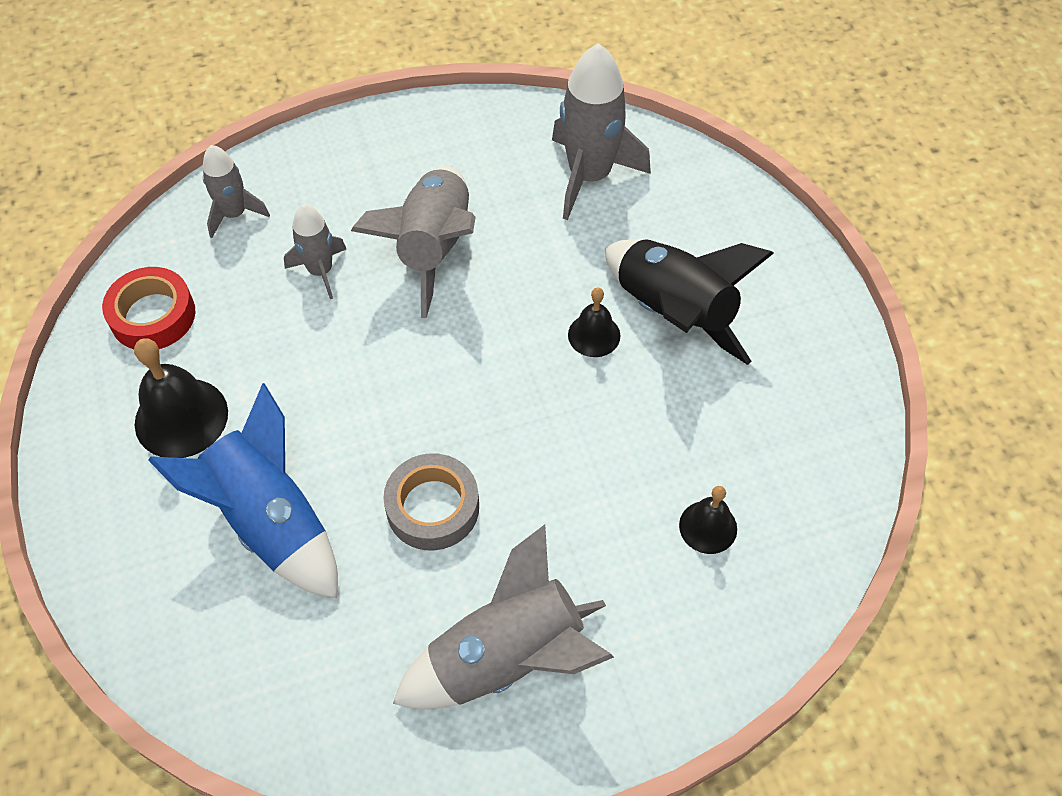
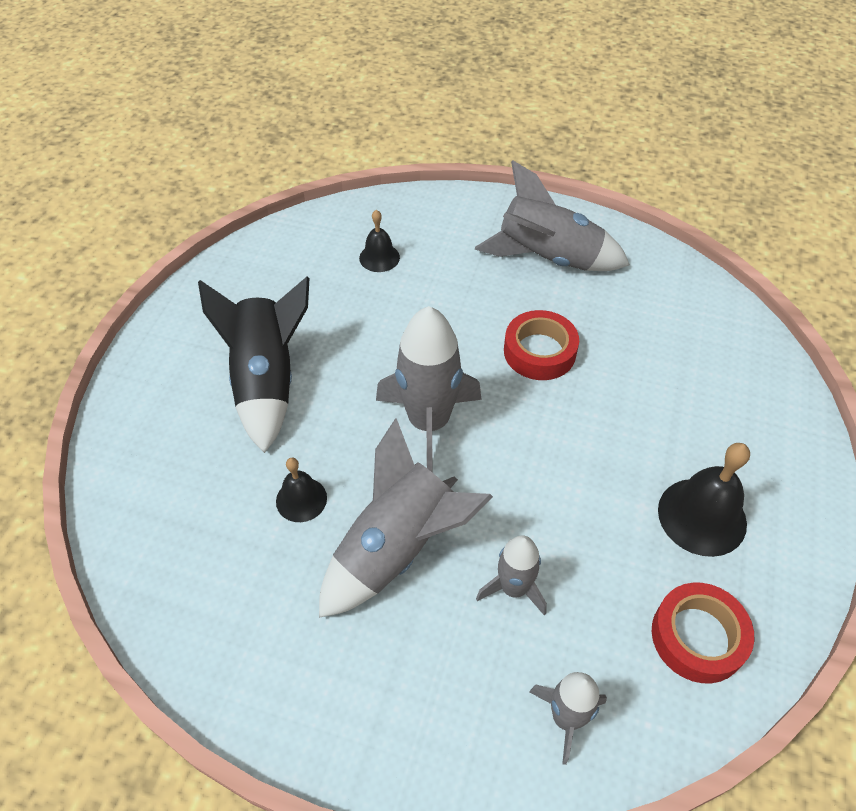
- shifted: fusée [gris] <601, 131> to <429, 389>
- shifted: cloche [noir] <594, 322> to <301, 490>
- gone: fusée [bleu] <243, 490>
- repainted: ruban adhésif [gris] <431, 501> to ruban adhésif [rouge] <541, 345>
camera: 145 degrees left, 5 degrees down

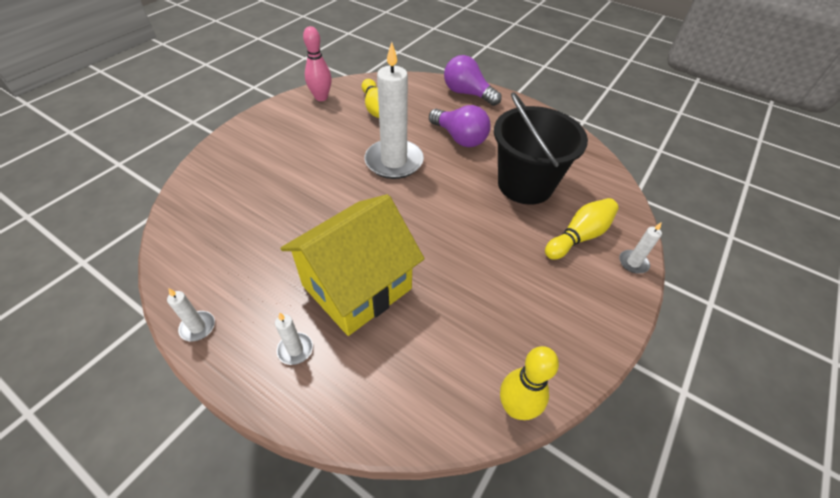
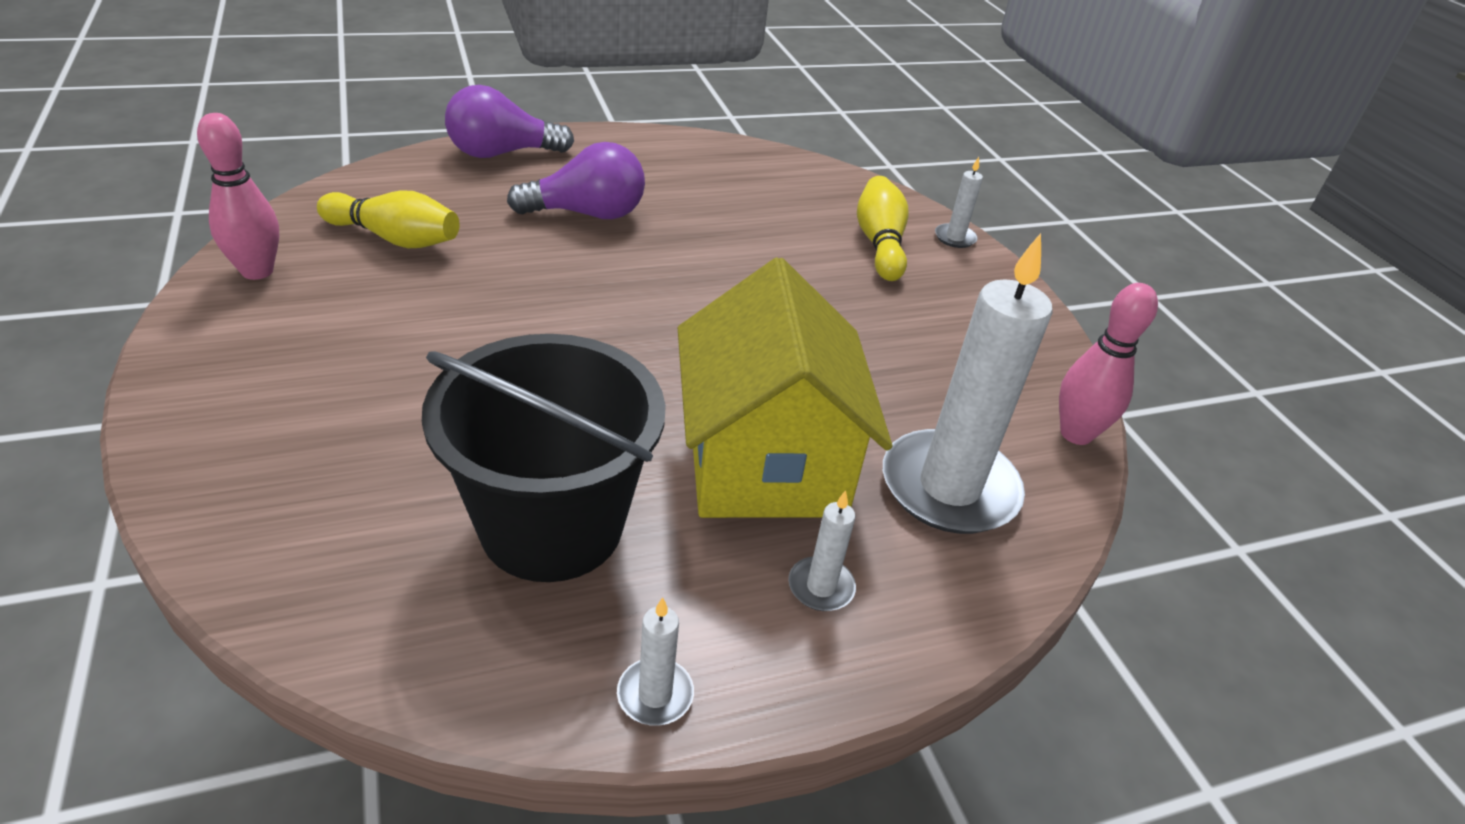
- shifted: bougie [blanc] <394, 110> to <968, 383>
- shifted: seau [noir] <541, 148> to <544, 458>
- repainted: quille [jaune] <529, 383> to quille [rose] <1108, 364>
camera: 55 degrees left, 10 degrees down

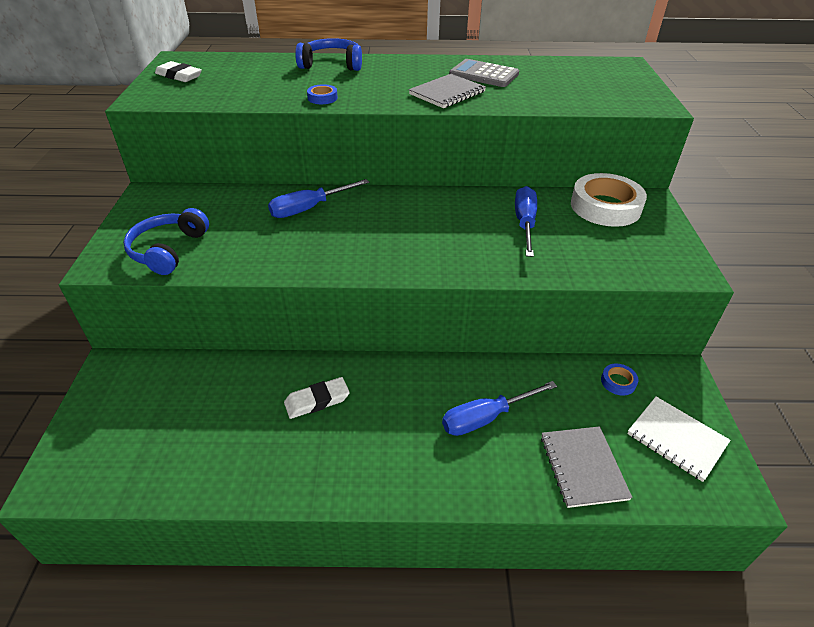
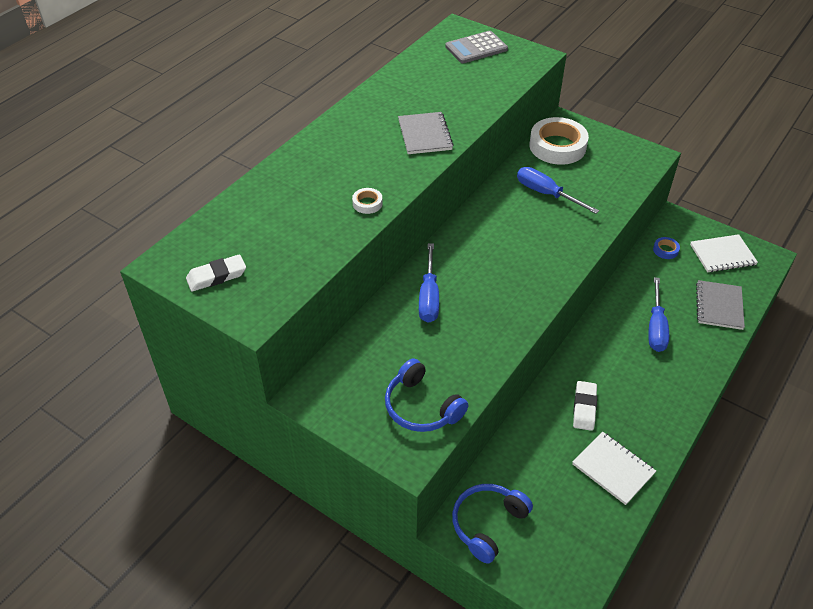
- shifted: casque audio [bleu] <328, 54> to <492, 524>
- shifted: calculatrice [gris] <484, 73> to <476, 47>
- repainted: ruban adhésif [bleu] <322, 94> to ruban adhésif [blanc] <367, 201>
- rotated: carnet [gris] <586, 467> = <720, 305> 75 degrees clockwise
- new: carnet [blanc] <614, 468>
camera: 55 degrees left, 5 degrees up

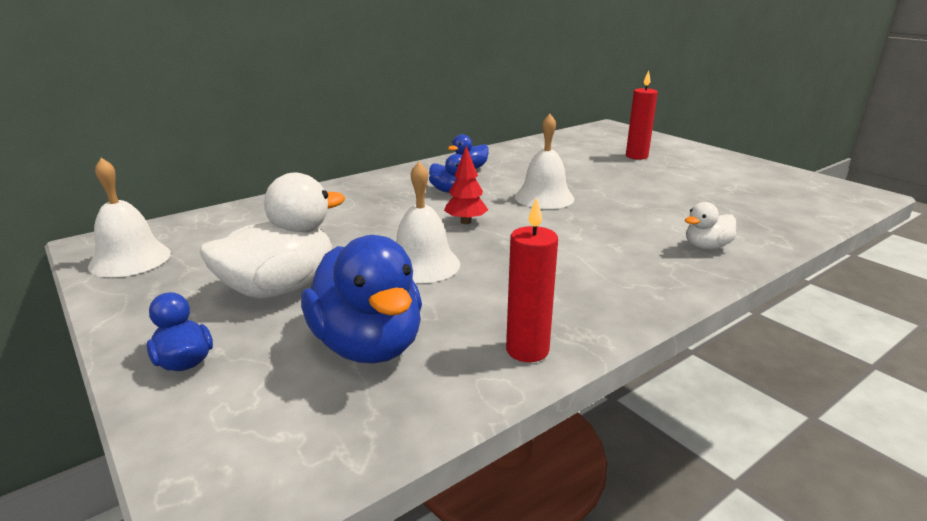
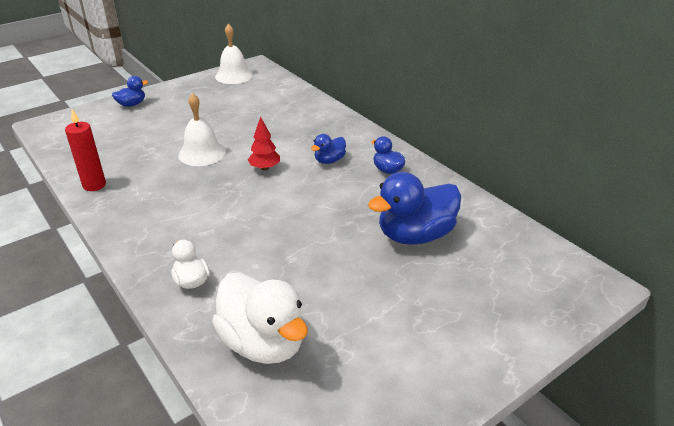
- gone: bougie [rouge] <642, 115>
- gone: cloche [blanc] <544, 161>
- shifted: canard [blanc] <272, 236> to <260, 318>
- shifted: canard [bleu] <361, 299> to <414, 208>
camera: 90 degrees right, 10 degrees up

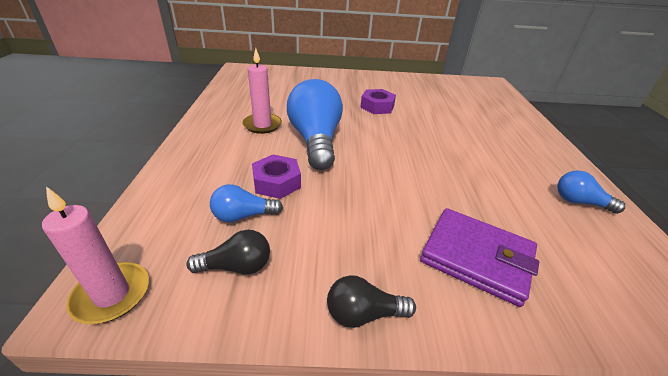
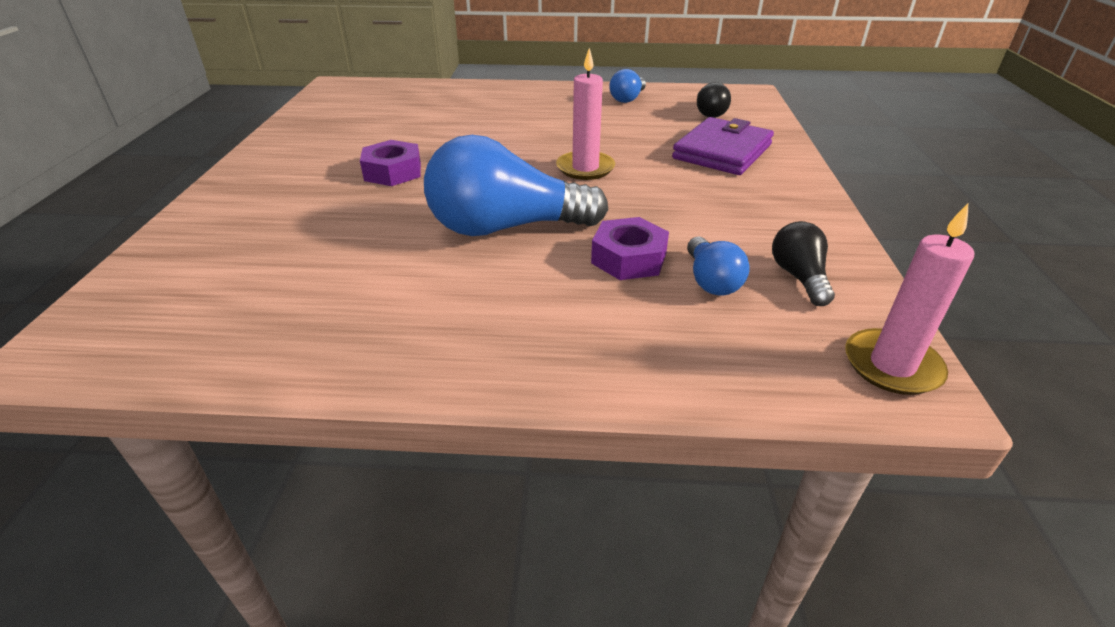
- shifted: bougie [rose] <262, 91> to <585, 114>
- shifted: ampoule [noir] <371, 301> to <714, 100>
camera: 85 degrees left, 0 degrees up

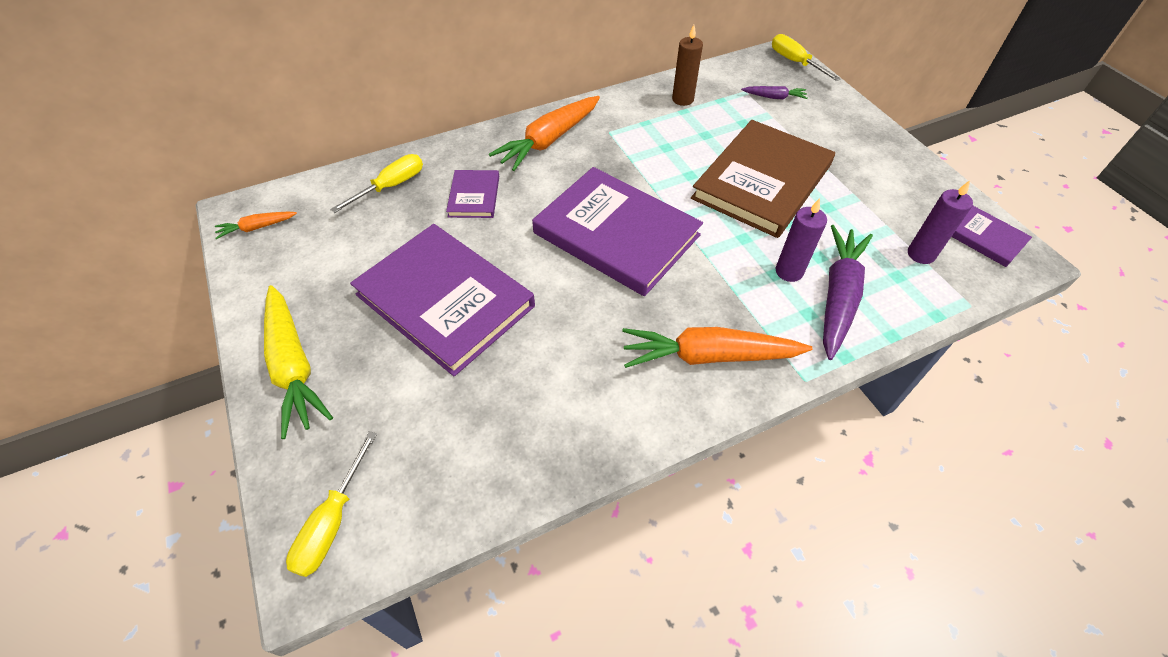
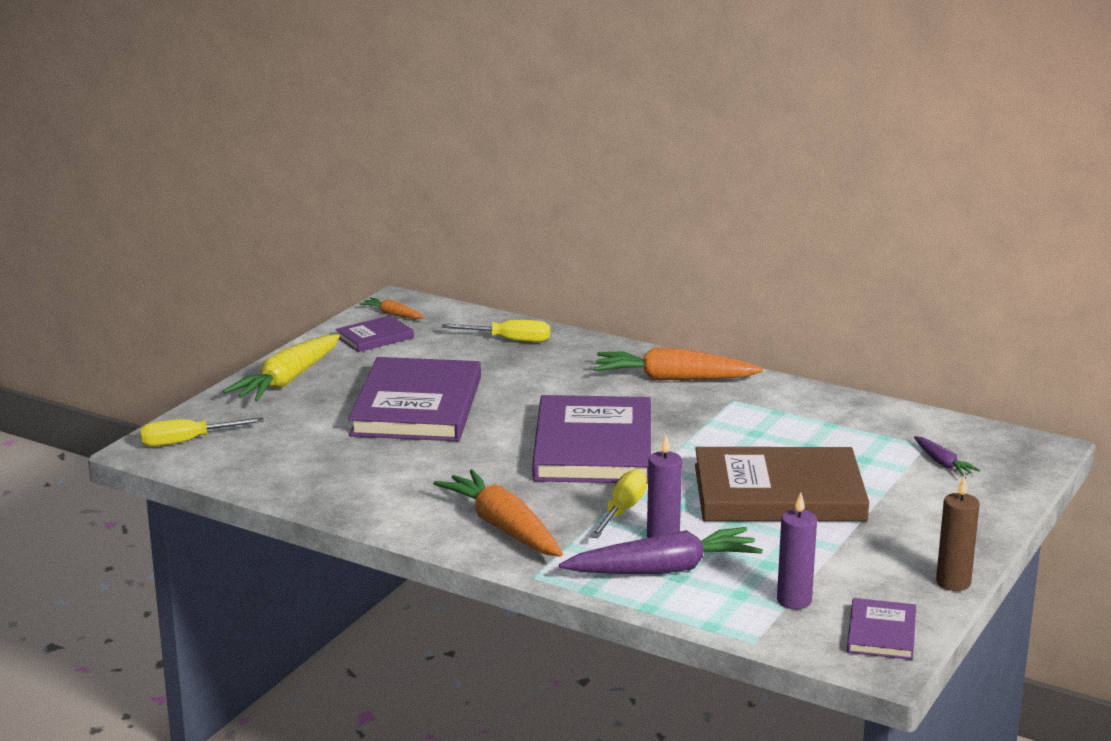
- shifted: bougie [marron] <687, 65> to <958, 533>
- shifted: tournevis [jaune] <806, 57> to <618, 503>
- shifted: livre [violet] <472, 194> to <374, 333>
camera: 55 degrees right, 30 degrees down

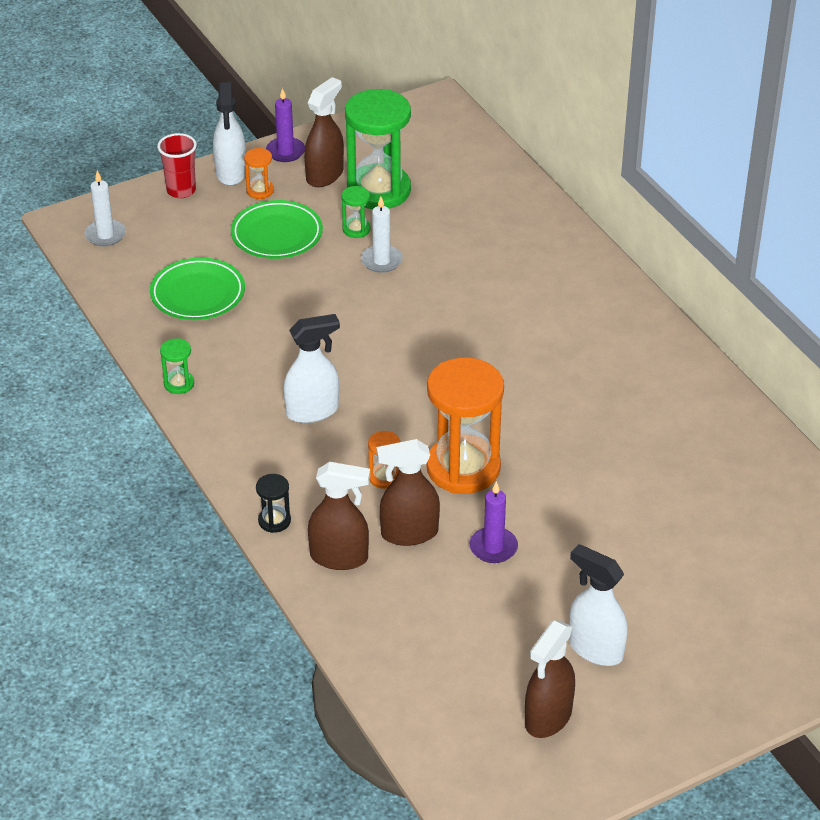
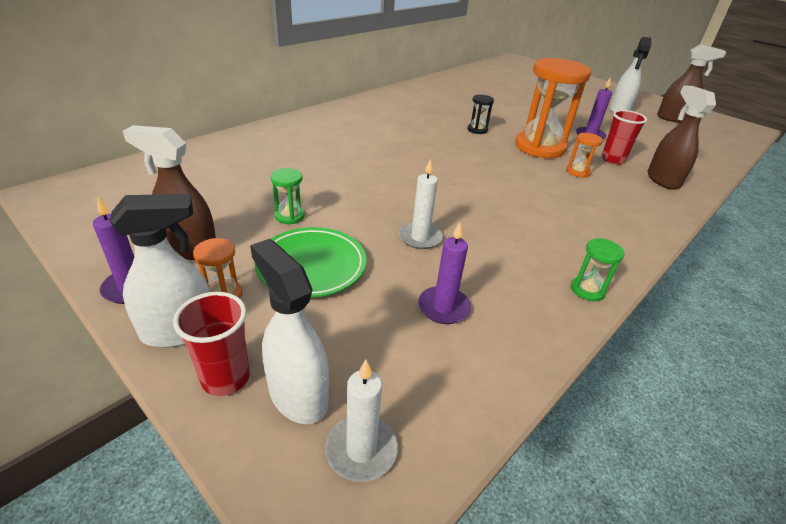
- gone: sablier [vert] <378, 149>
- shifted: bougie [blanc] <382, 235> to <421, 204>
- swapped: assiette [vert] <197, 289> to bougie [violet] <444, 273>
- shifted: vaporisateur [blanc] <311, 368> to <289, 331>
- swapped: vaporisateur [marron] <408, 492> to gobelet [rouge] <624, 137>
- shifted: sablier [noir] <273, 503> to <481, 114>
camera: 110 degrees left, 5 degrees down

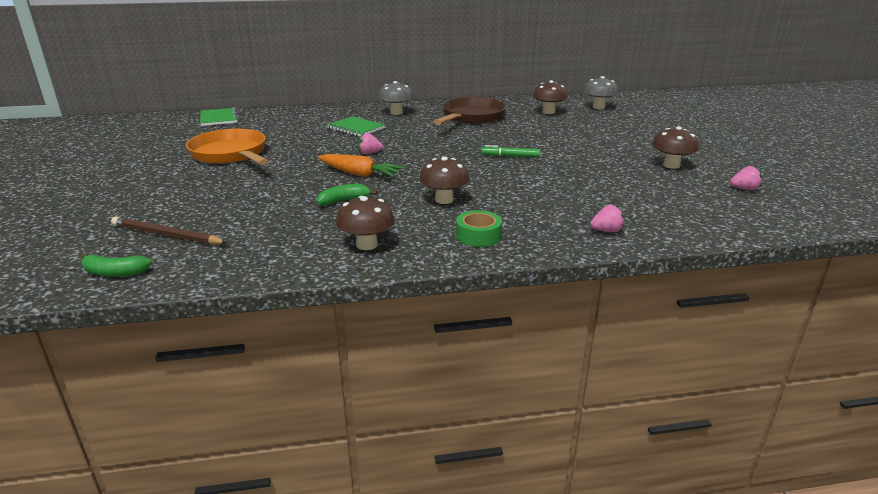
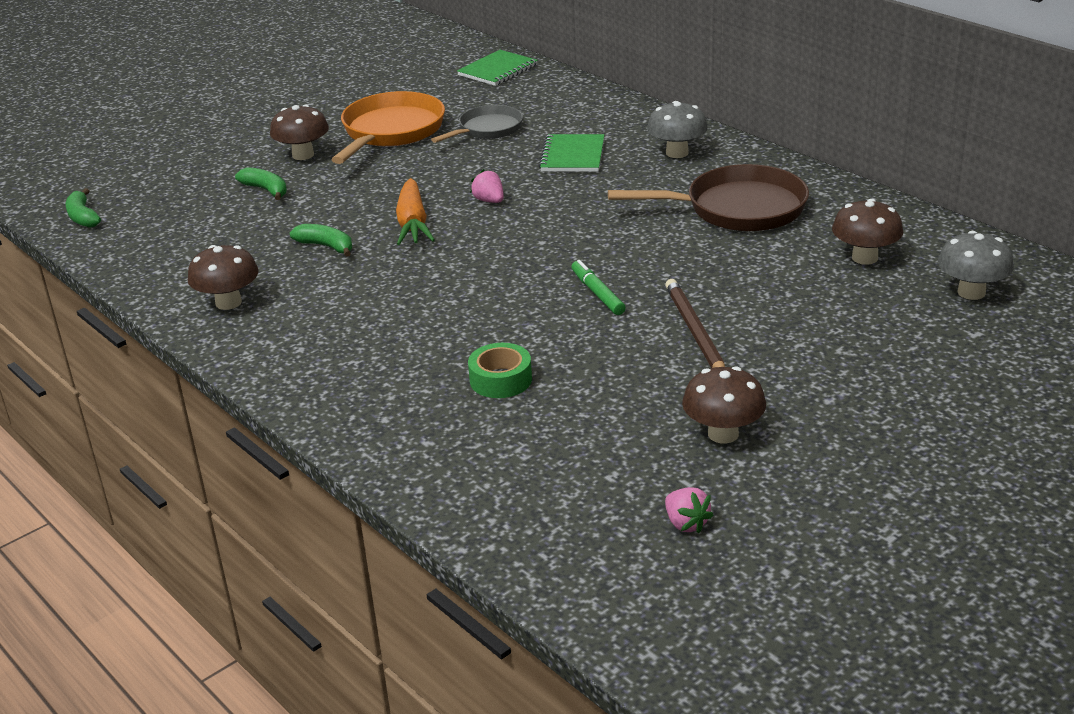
- shifted: champignon [marron] <444, 180> to <299, 132>
- gone: fraise [rose] <607, 218>
- shifted: ruban adhésif [vert] <479, 228> to <500, 370>
- shifted: crayon [marron] <169, 230> to <695, 323>
- new: poêle [gris] <477, 124>
- new: banane [vert] <261, 183>
camera: 60 degrees right, 5 degrees up

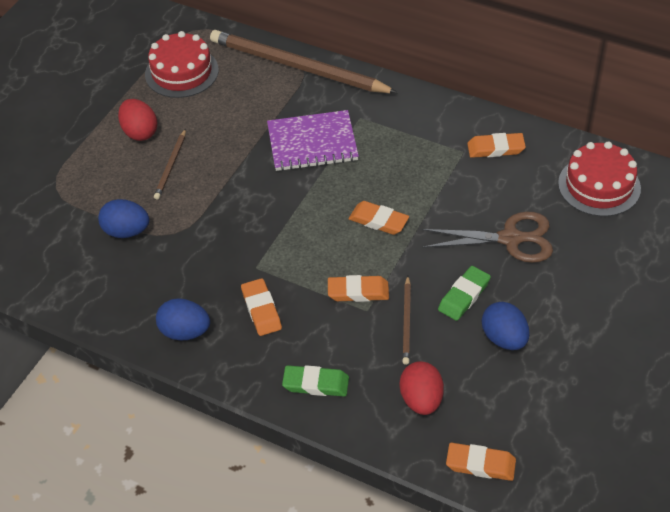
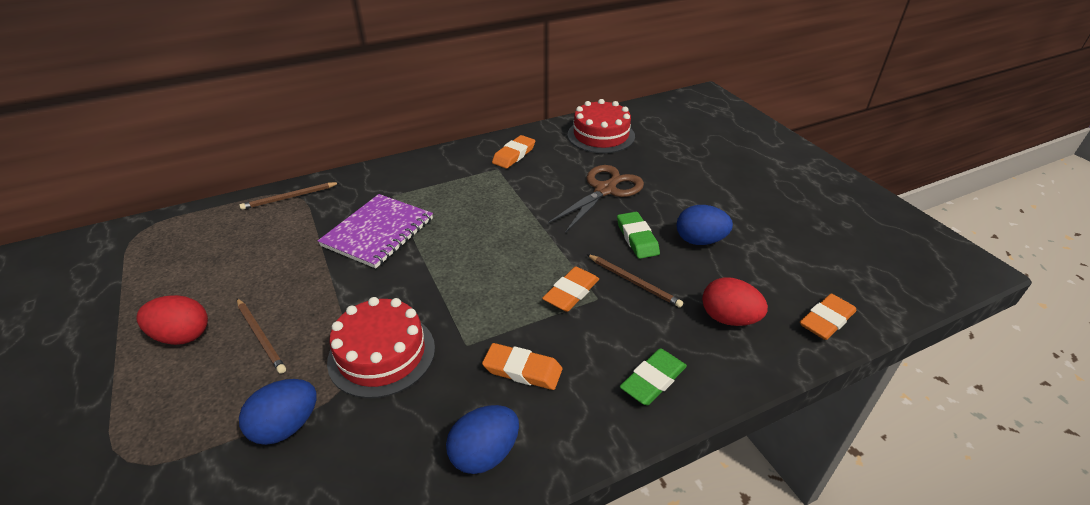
- scaled: crayon [marron] <304, 61> = <289, 196> x0.44
- shifted: gâteau [rouge] <182, 64> to <381, 347>
- gone: gomme [orange] <379, 218>
camera: 55 degrees left, 10 degrees down

